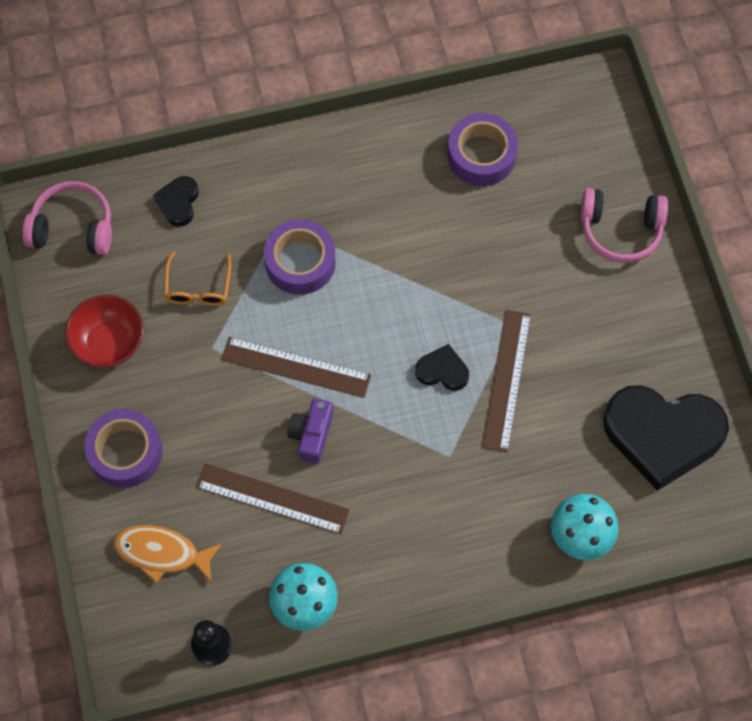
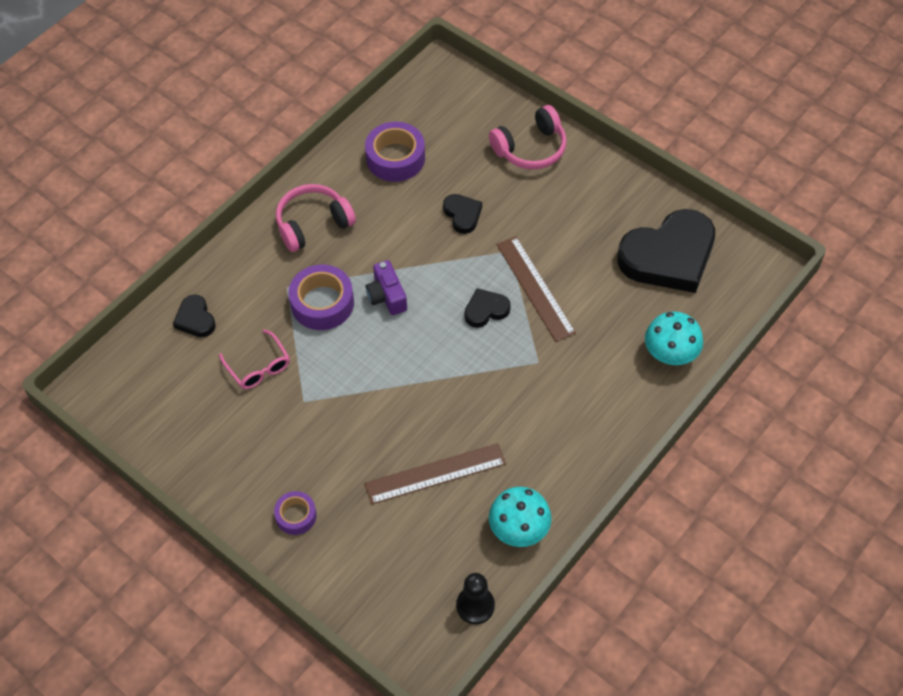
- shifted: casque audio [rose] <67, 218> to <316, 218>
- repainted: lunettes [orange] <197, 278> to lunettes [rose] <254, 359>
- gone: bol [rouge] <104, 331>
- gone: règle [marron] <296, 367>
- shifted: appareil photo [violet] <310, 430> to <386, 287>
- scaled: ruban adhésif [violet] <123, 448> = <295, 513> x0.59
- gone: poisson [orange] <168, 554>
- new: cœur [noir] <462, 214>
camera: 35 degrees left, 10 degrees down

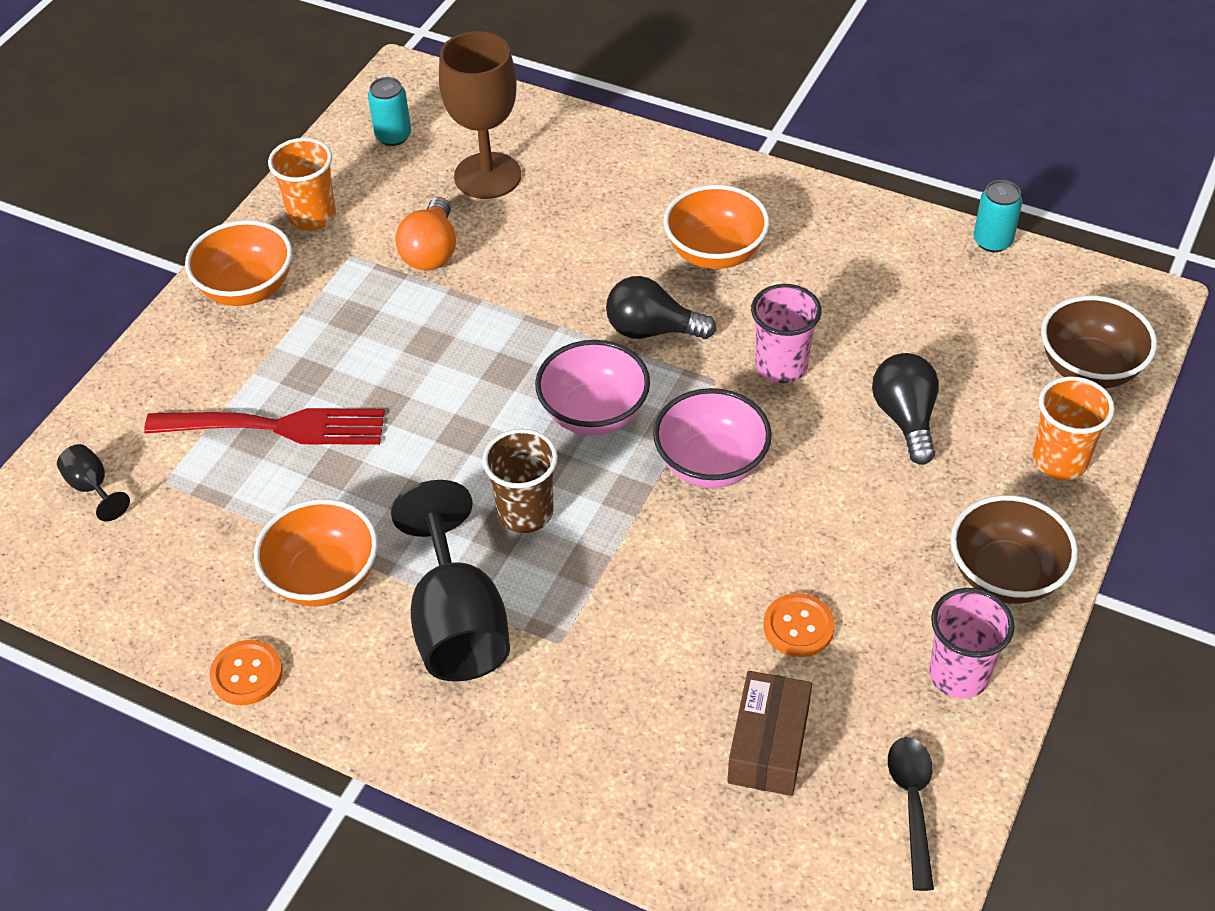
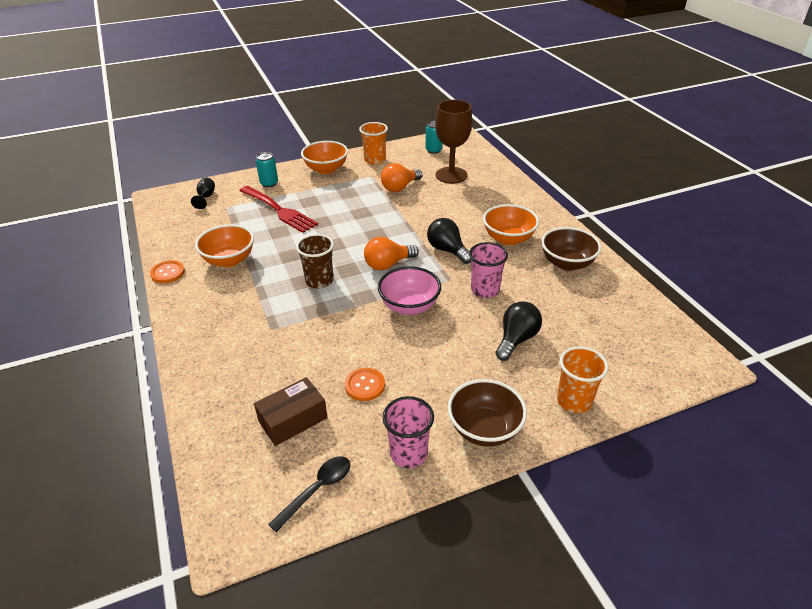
- shifted: canette [turquoise] <998, 216> to <267, 169>
- shifted: bol [marron] <1099, 342> to <571, 249>
- swapped: bol [rose] <592, 387> to ampoule [orange] <391, 253>
- gone: verre à pied [noir] <450, 581>
camera: 40 degrees right, 10 degrees down

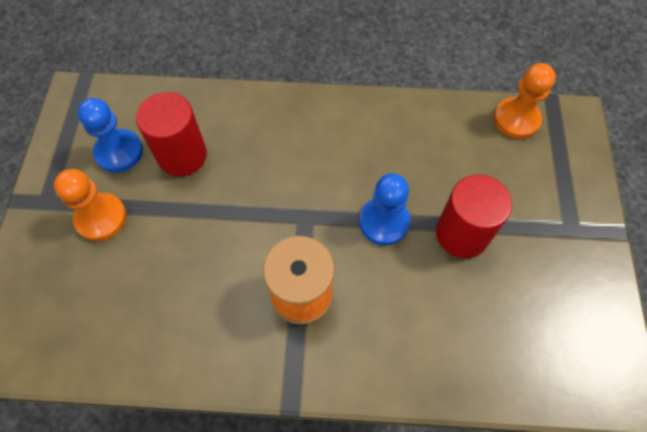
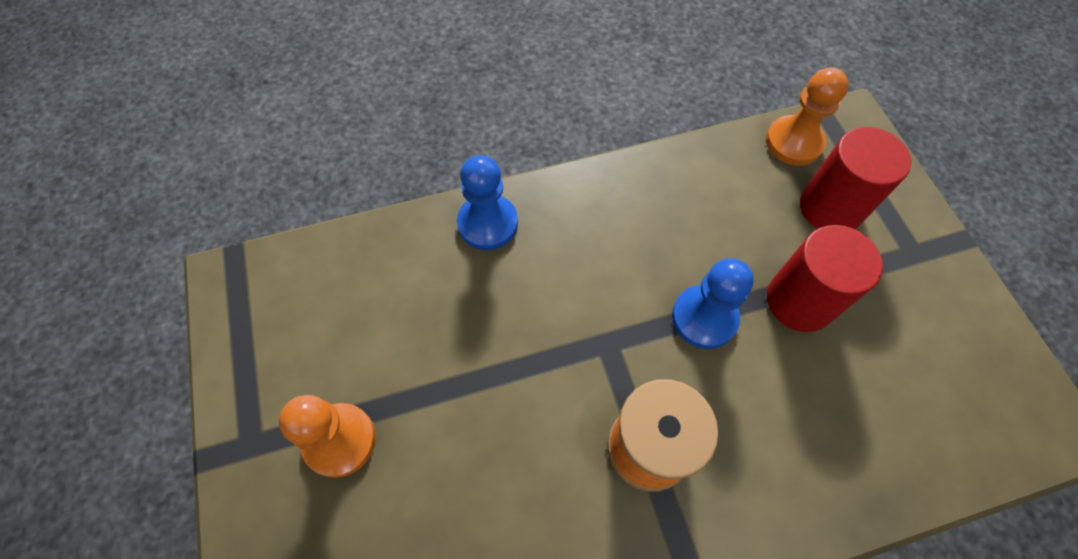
- shifted: cylindre [rouge] <171, 134> to <855, 178>
- shifted: pion [bleu] <110, 135> to <487, 202>
camera: 20 degrees left, 0 degrees up

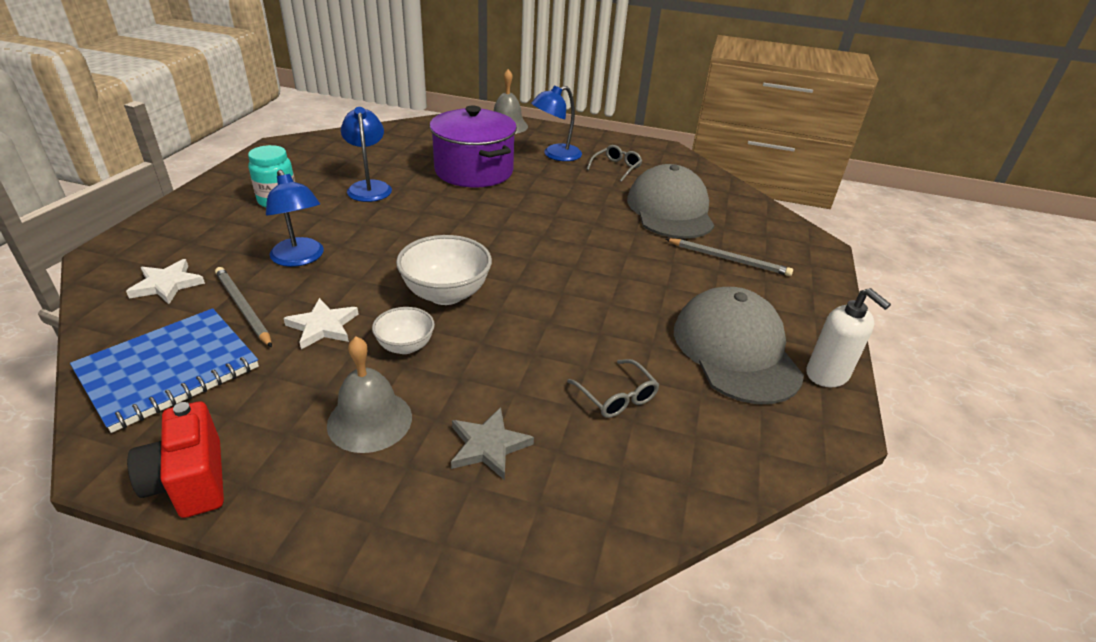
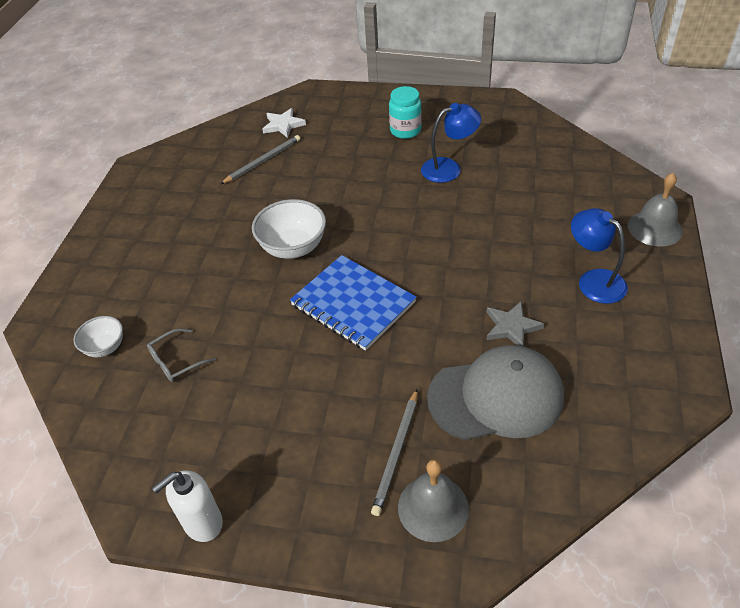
- gone: marmite [violet] <473, 146>
- gone: lunettes [gris] <614, 163>
- gone: lampe [bleu] <295, 218>
- gone: casquette [gris] <739, 345>
- gone: étoile [blanc] <320, 323>
- shifted: bol [blanc] <403, 330> to <98, 336>
- shifted: carnet [bleu] <164, 370> to <353, 303>
- shifted: cloche [gris] <369, 394> to <433, 500>
- gone: appareil photo [rouge] <175, 459>
- shifted: étoile [gris] <492, 443> to <515, 323>
camera: 90 degrees right, 10 degrees up

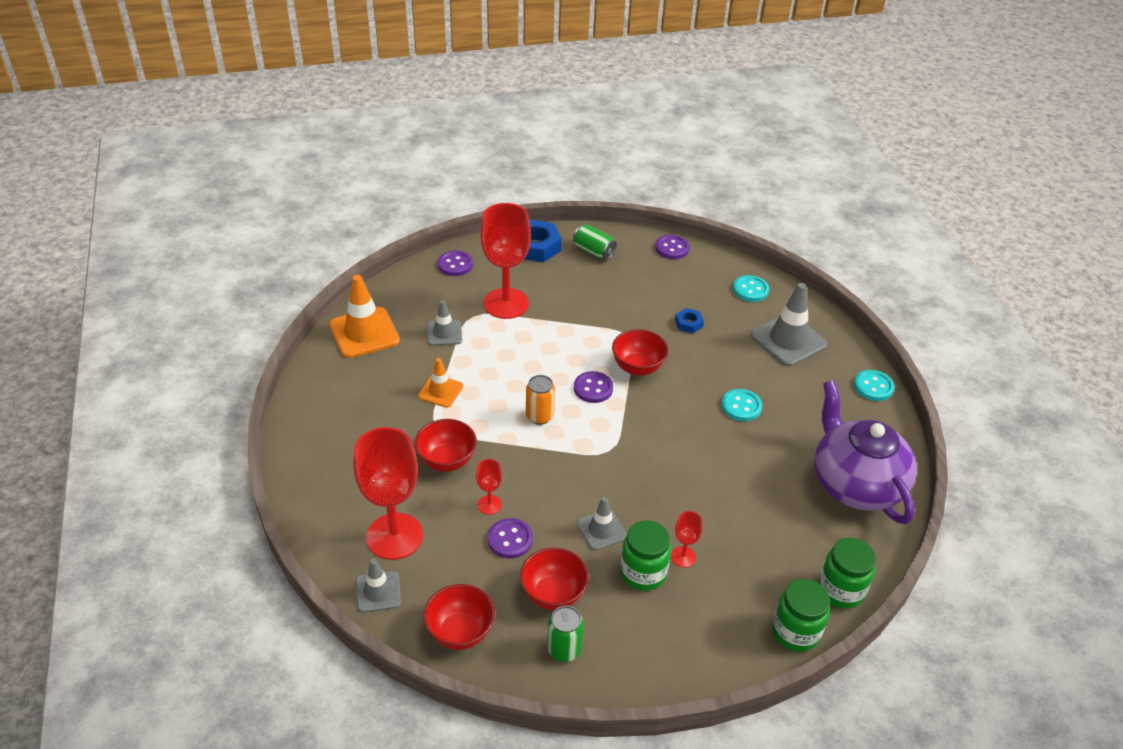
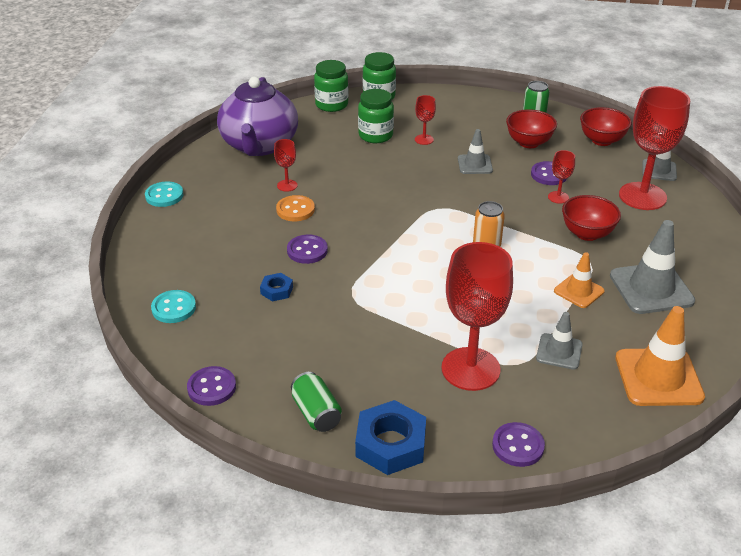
- shifted: cône de chantier [gris] <789, 324> to <652, 267>
- gone: bol [rouge] <640, 352>
- shifted: bouton [violet] <593, 387> to <307, 249>
- repainted: bouton [turquoise] <742, 405> to bouton [orange] <295, 208>
- shifted: bocal [vert] <645, 555> to <376, 116>
- new: verre à pied [rouge] <285, 165>
camera: 155 degrees left, 5 degrees down

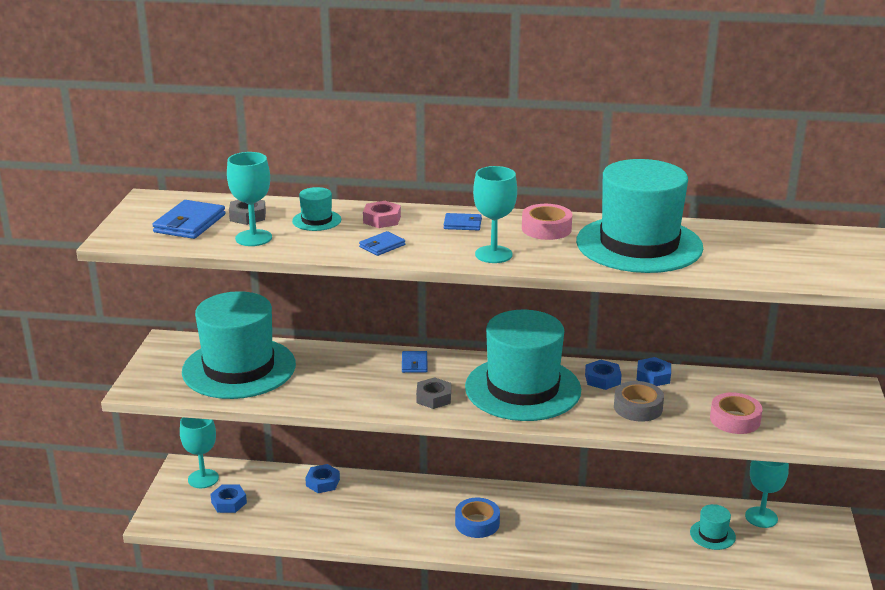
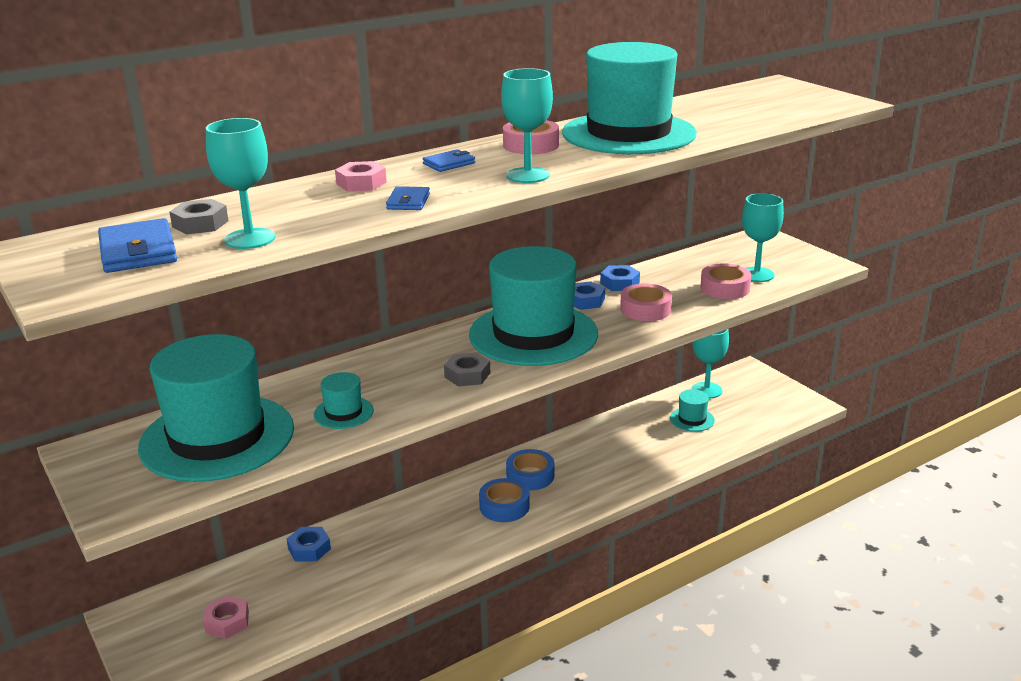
- shifted: chapeau [turquoise] <316, 209> to <344, 400>
- gone: portefeuille [bleu] <414, 362>
- repainted: ruban adhésif [gris] <639, 401> to ruban adhésif [rose] <646, 302>
- shifted: verre à pied [turquoise] <199, 452> to <763, 237>
- repainted: écrou [bleu] <228, 499> to écrou [rose] <226, 617>
- new: ruban adhésif [bleu] <530, 469>
camera: 40 degrees left, 0 degrees up

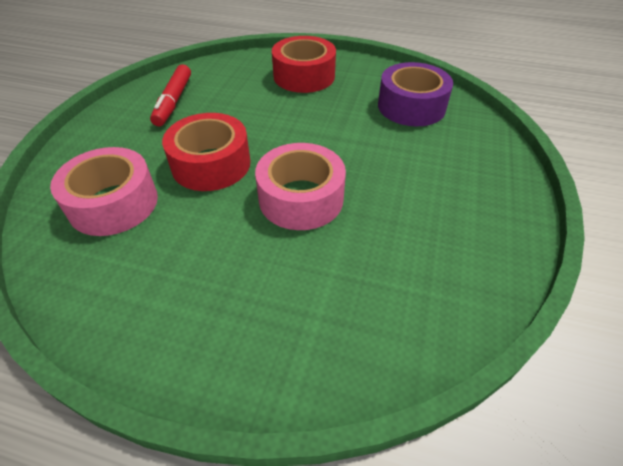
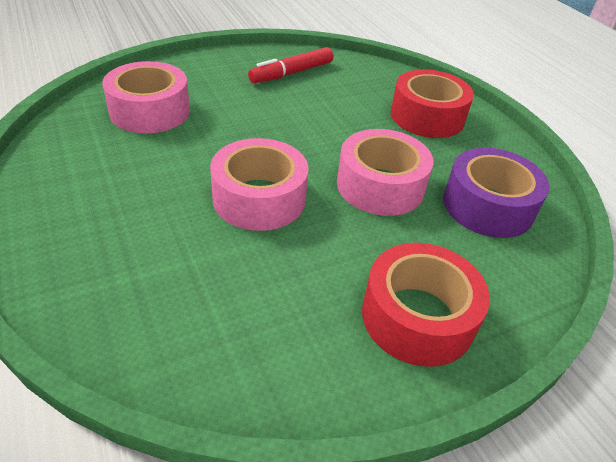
- shifted: ruban adhésif [rouge] <206, 152> to <426, 305>
- new: ruban adhésif [rose] <385, 172>
camera: 45 degrees right, 5 degrees down

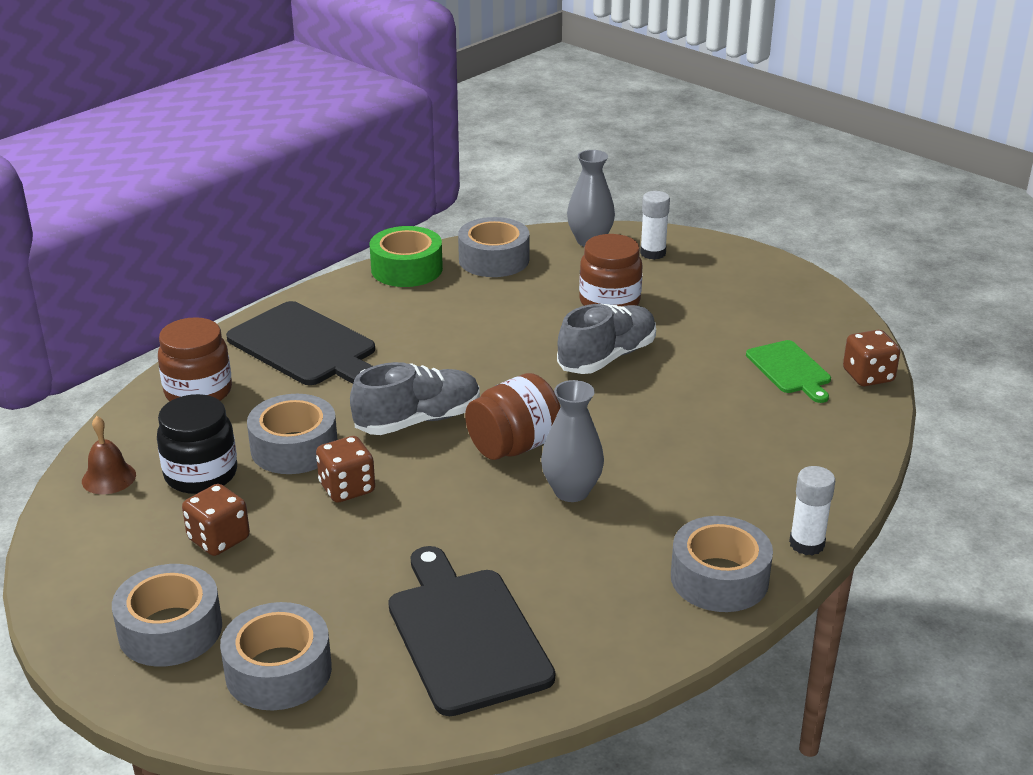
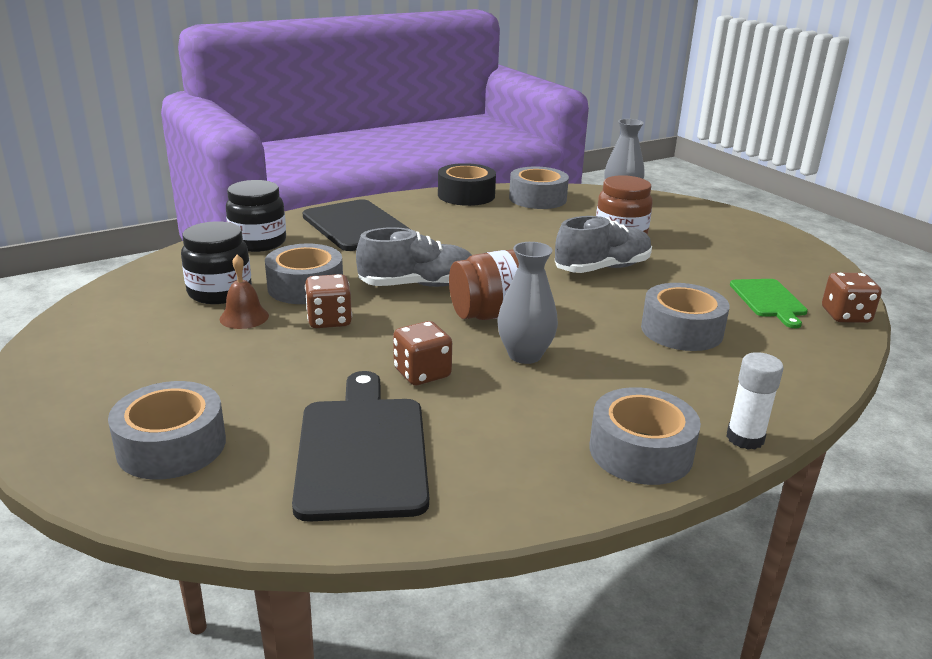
- gone: bâton de colle [blanc] <655, 225>
- repainted: ruban adhésif [vert] <406, 256> to ruban adhésif [noir] <467, 184>
- repainted: bocal [marron] <195, 359> to bocal [noir] <256, 216>
- shifted: cloche [marron] <109, 455> to <244, 292>
- shifted: dé [marron] <216, 520> to <422, 353>
- shifted: ruban adhésif [gris] <167, 615> to <685, 317>
camera: 15 degrees right, 5 degrees down

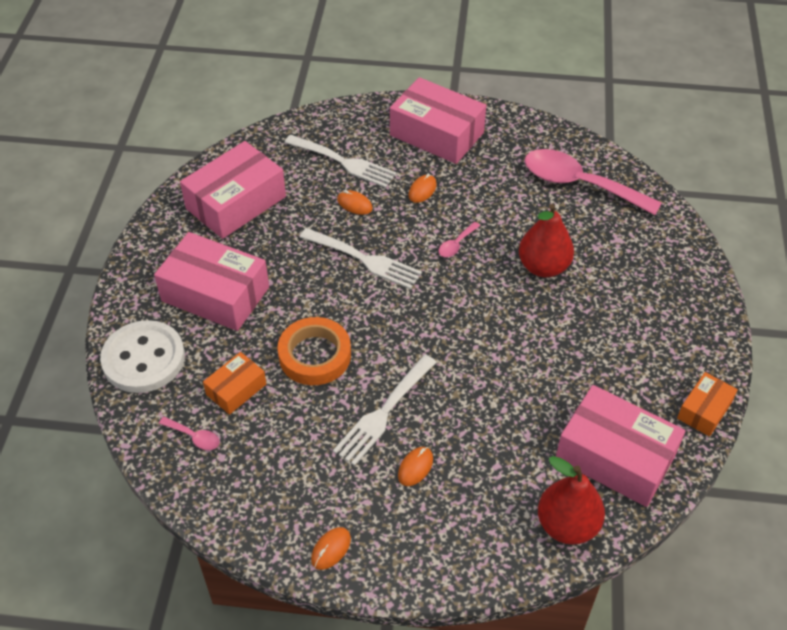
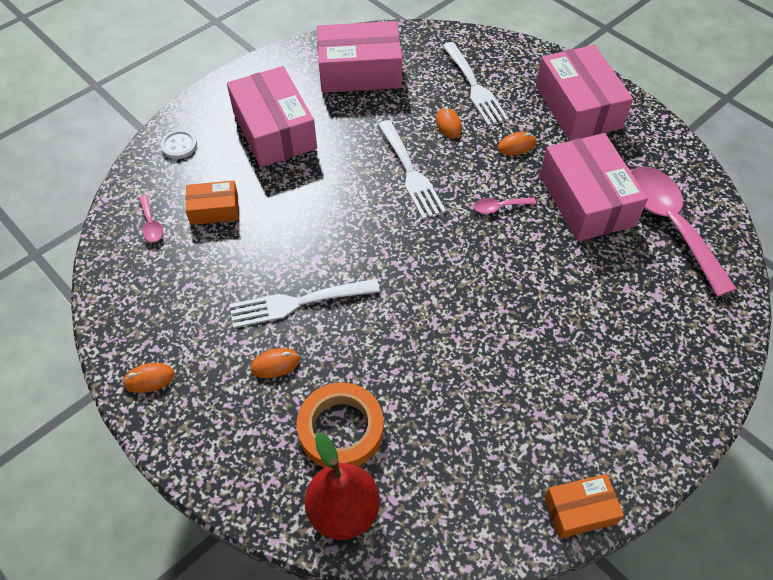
- gone: poire [rouge] <546, 241>
- shifted: ruban adhésif [orange] <314, 351> to <340, 425>
- scaled: bouton [blanc] <142, 356> = <178, 144> x0.47
- shifted: boîte [rose] <620, 446> to <594, 187>
camera: 40 degrees right, 5 degrees up

